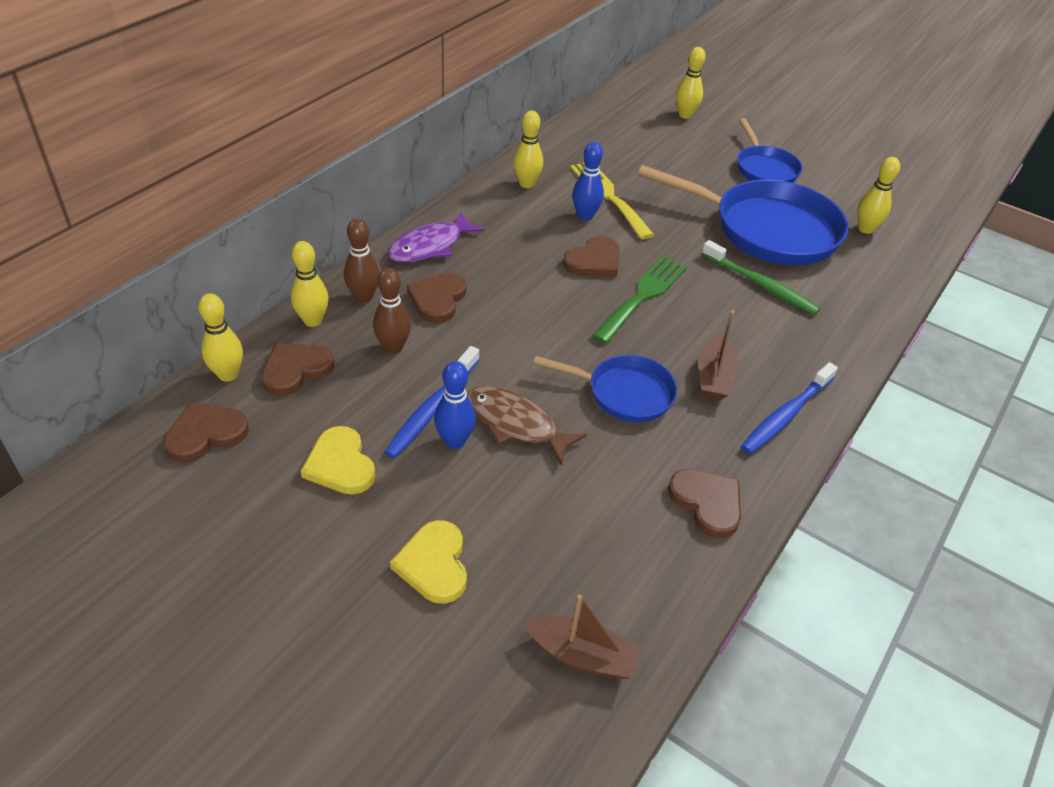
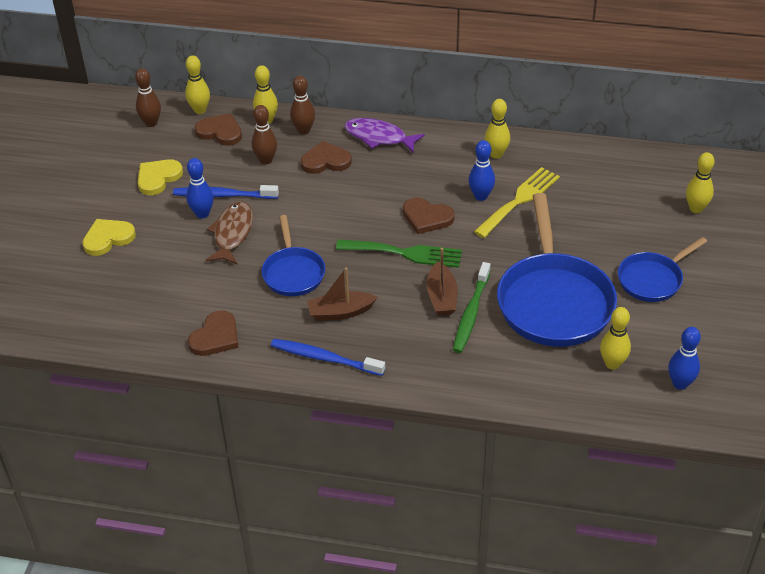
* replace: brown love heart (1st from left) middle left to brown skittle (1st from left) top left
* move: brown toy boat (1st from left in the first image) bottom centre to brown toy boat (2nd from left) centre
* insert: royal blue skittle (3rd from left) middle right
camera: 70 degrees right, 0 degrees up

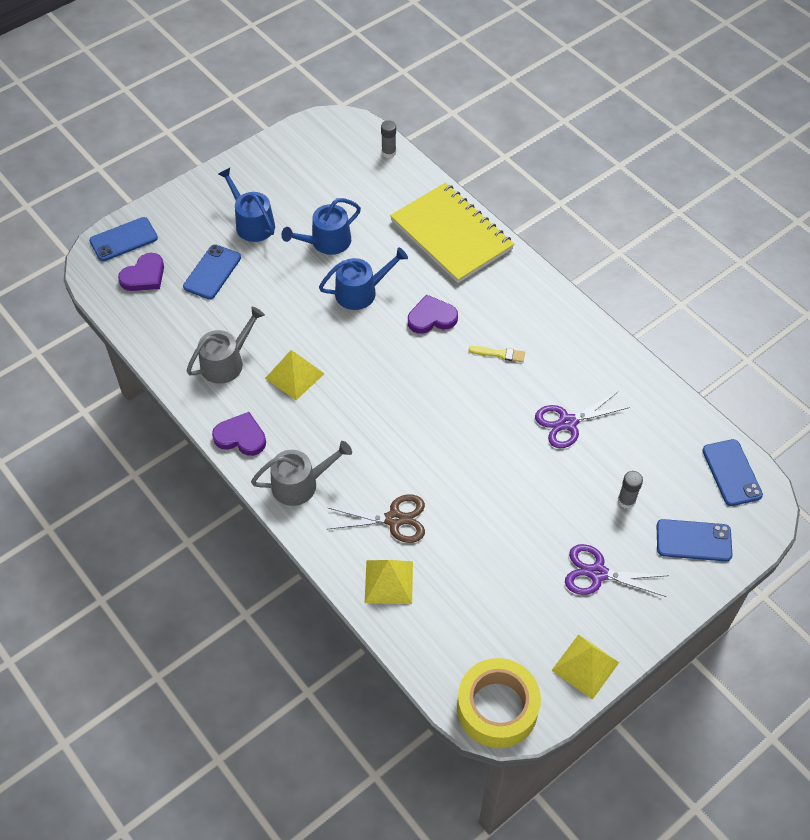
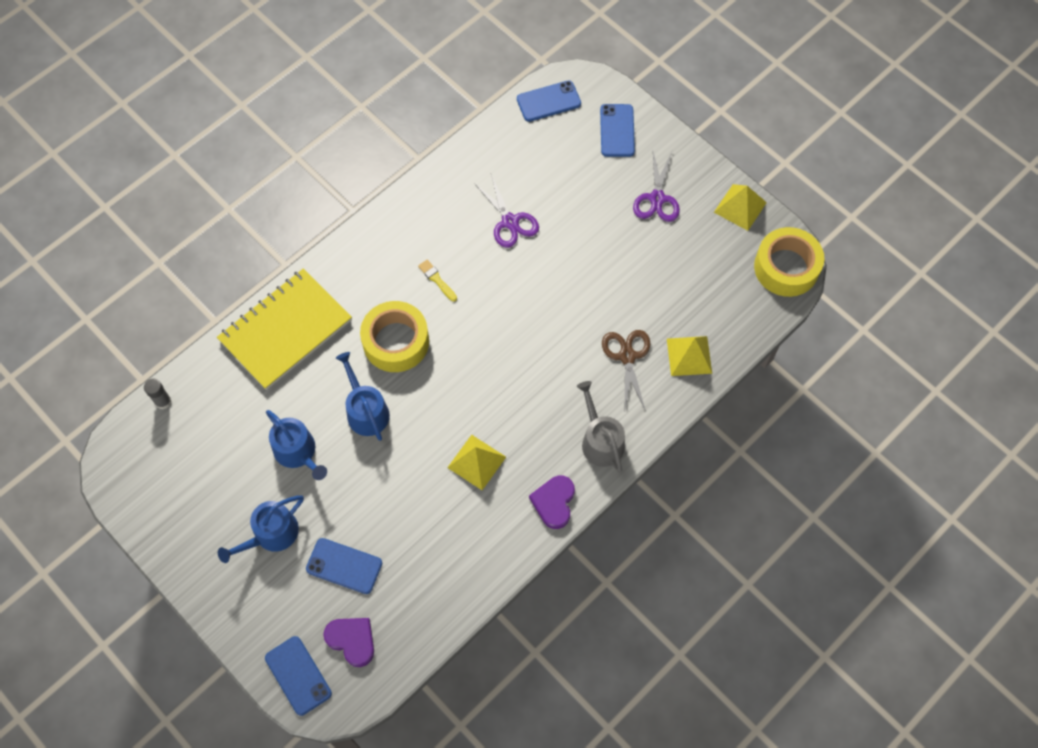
* replace: purple love heart (3rd from left) centre to golden sticky tape (1st from left) centre
* delete: ash-grey watering pot (1st from left) middle left
* rotate: golden brush centre = centre 45 degrees counterclockwise
* delete: ash-grey stick of glue (2nd from left) middle right
camera: 95 degrees left, 10 degrees up

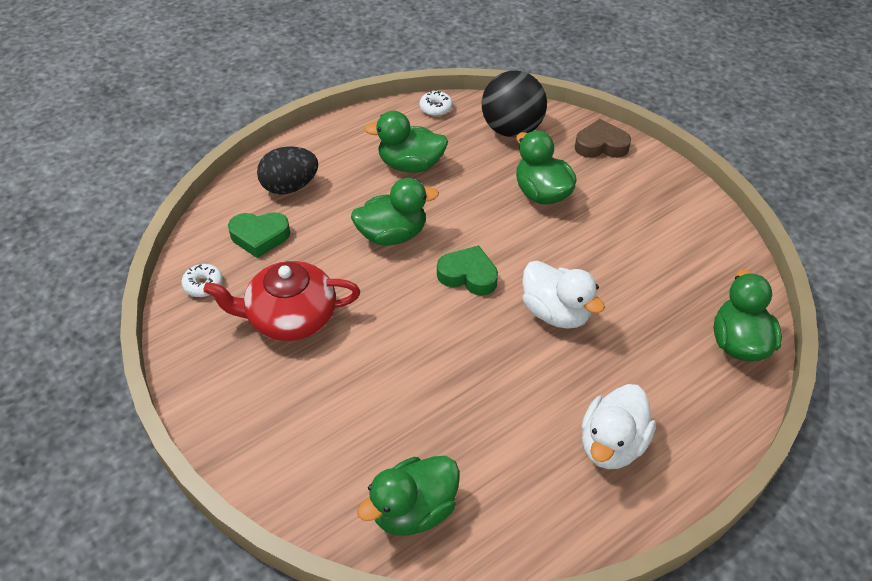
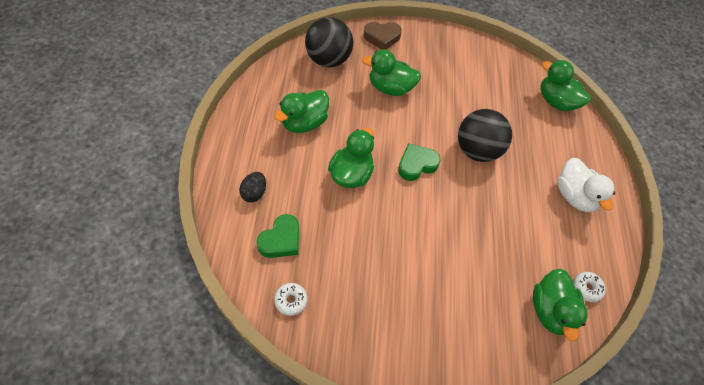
* move: white doughnut (2nd from left) top centre to bottom right
* rotate: brown love heart top right = top centre 135 degrees counterclockwise
* resize: black egg top left = centre x0.65
* delete: scarlet teapot middle left
* replace: white duck (1st from left) centre to black sphere (2nd from left) middle right
camera: 55 degrees left, 10 degrees up

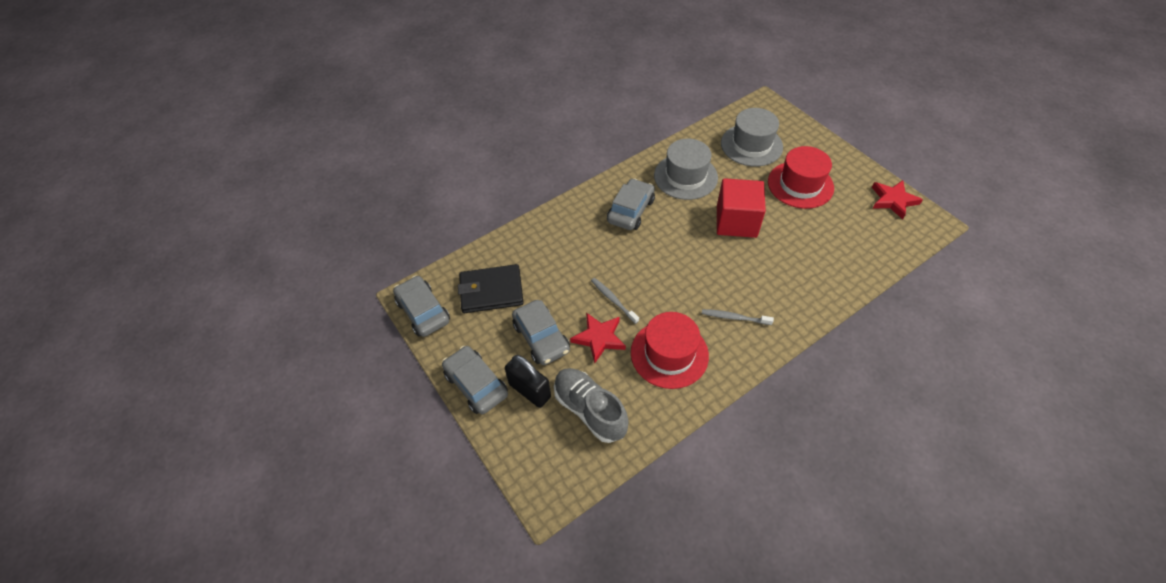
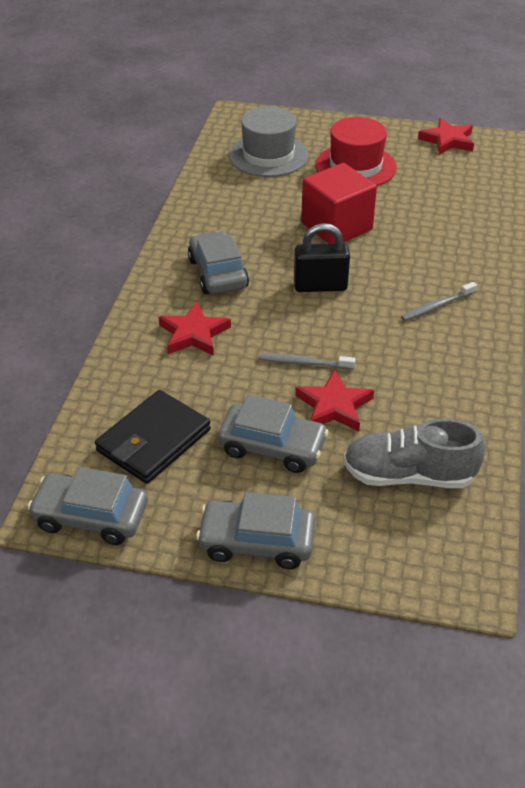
* delete: ash-grey top hat (1st from left) top centre
* delete: scarlet top hat (1st from left) centre
* move: black small lock centre to top centre
* insert: scarlet star shape (1st from left) centre
camera: 45 degrees left, 10 degrees down

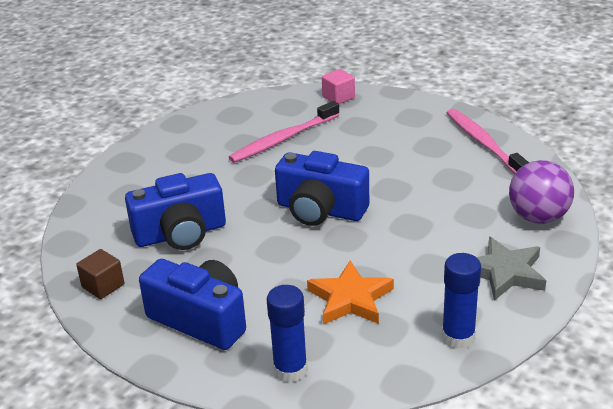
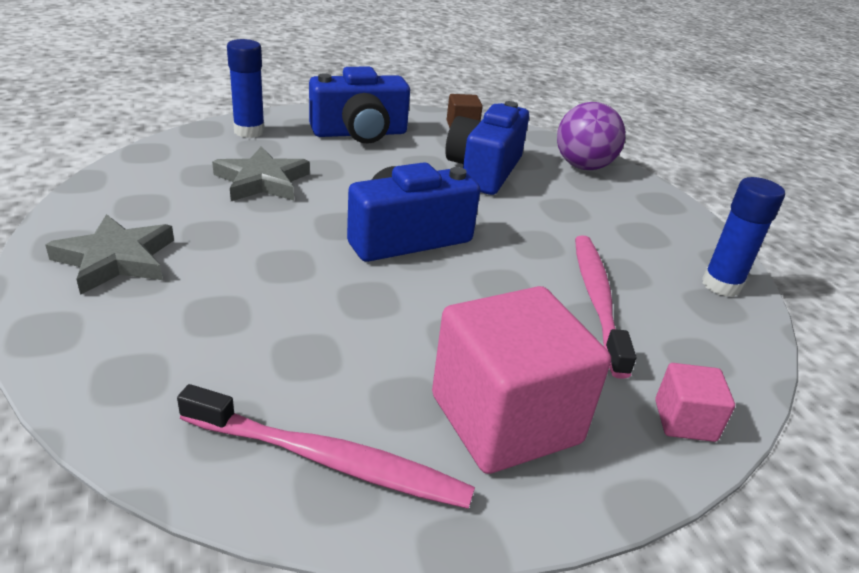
* move: purple sphere middle right to top right
* move: royal blue stick of glue (2nd from left) bottom right to middle right
* recolor: orange star shape bottom centre to ash-grey star shape (2nd from left) top left
* insert: rose-pink cube (1st from left) centre
camera: 125 degrees right, 0 degrees up

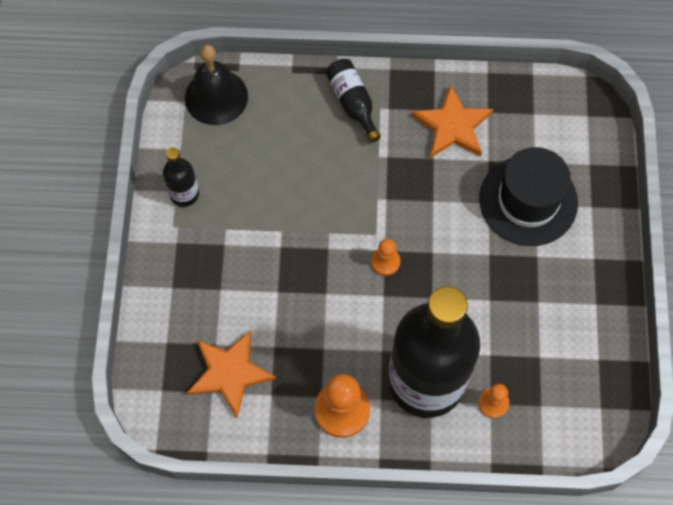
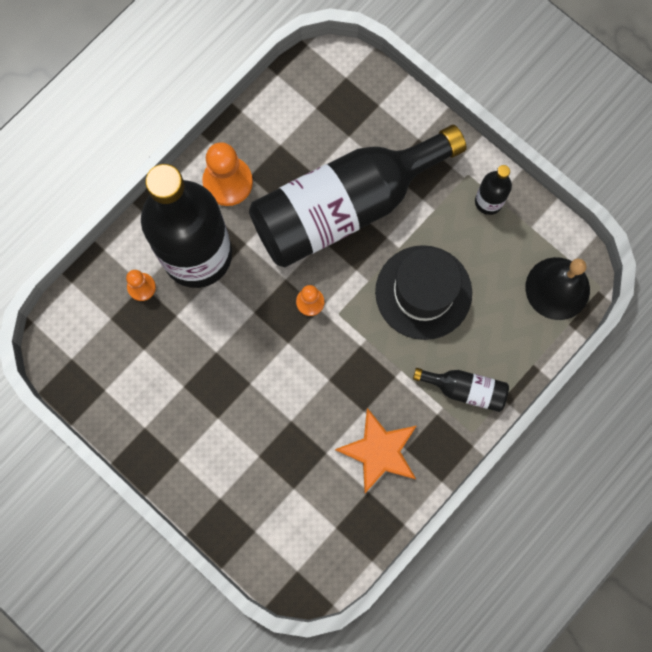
* move: black top hat middle right to centre
* delete: orange star shape (1st from left) bottom centre
* insert: black bottle (2nd from left) top centre
camera: 130 degrees right, 10 degrees up

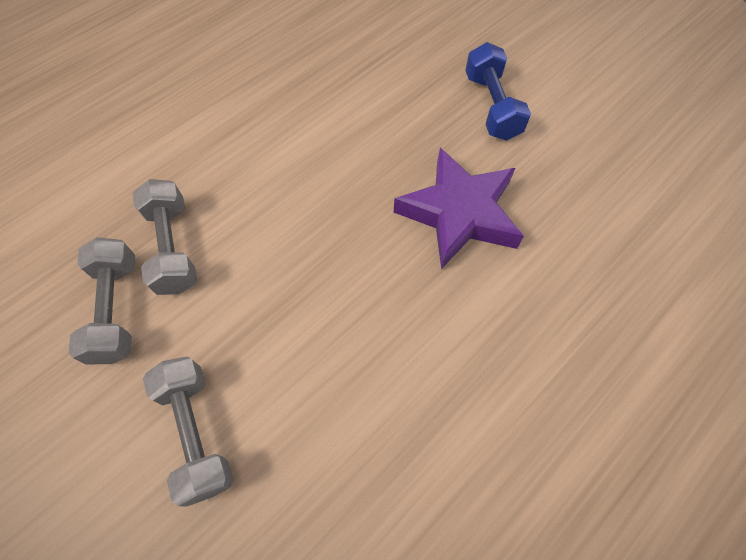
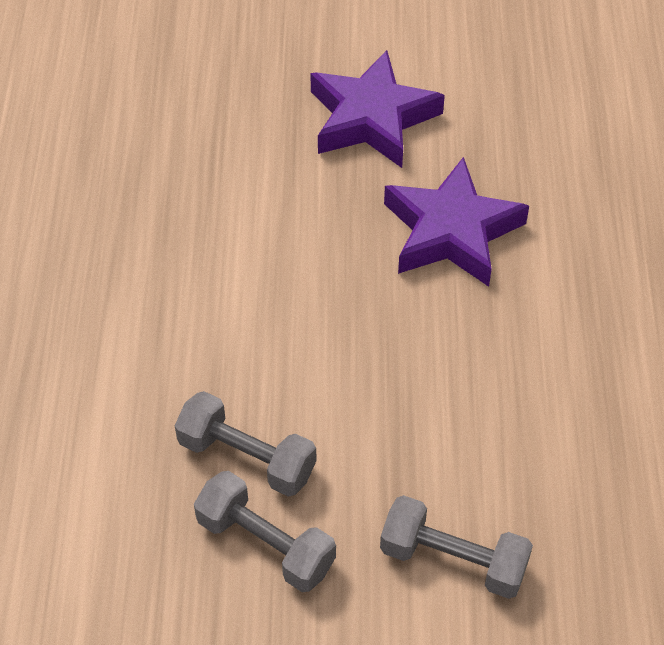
* replace: royal blue free weight top right to purple star shape (1st from left) top centre
camera: 45 degrees left, 10 degrees down

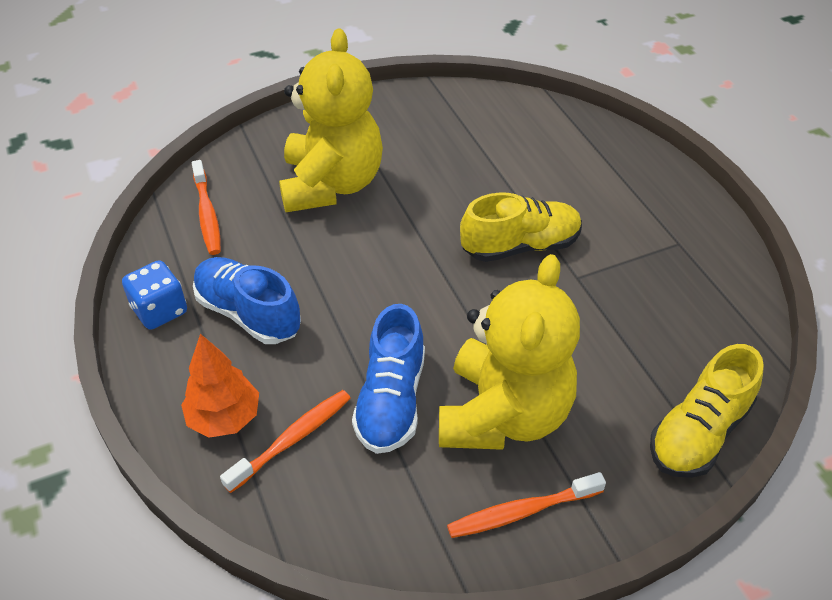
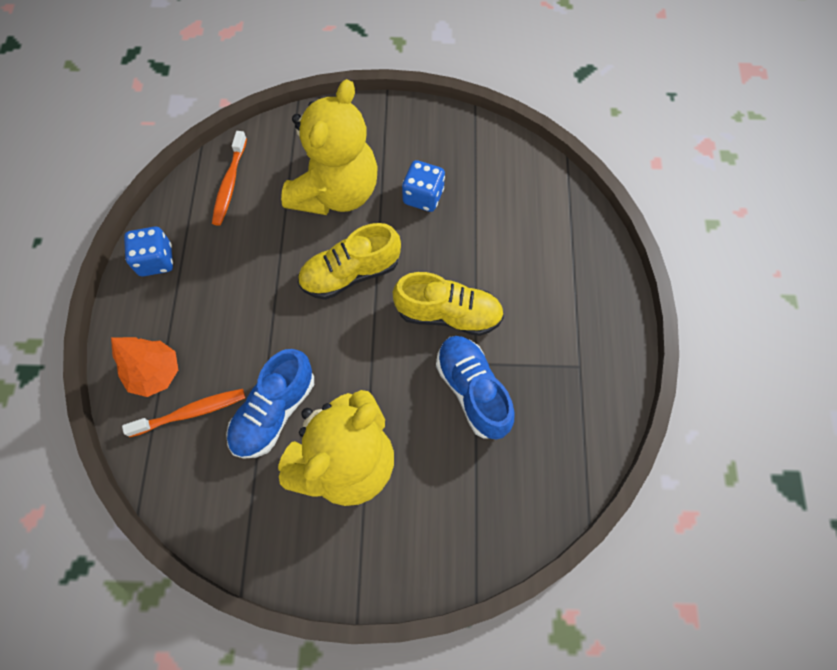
* move: royal blue lace-up shoe (1st from left in the first image) middle left to royal blue lace-up shoe (2nd from left) centre
* move: golden lace-up shoe (2nd from left in the first image) bottom right to golden lace-up shoe (1st from left) centre
* delete: orange dental brush (3rd from left) bottom centre
* insert: royal blue die (2nd from left) top centre
camera: 25 degrees right, 20 degrees up

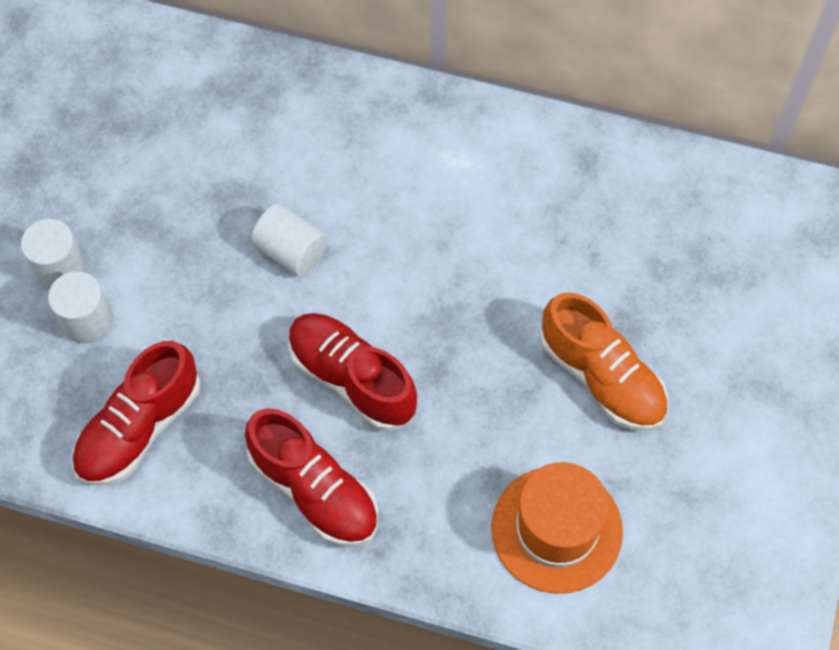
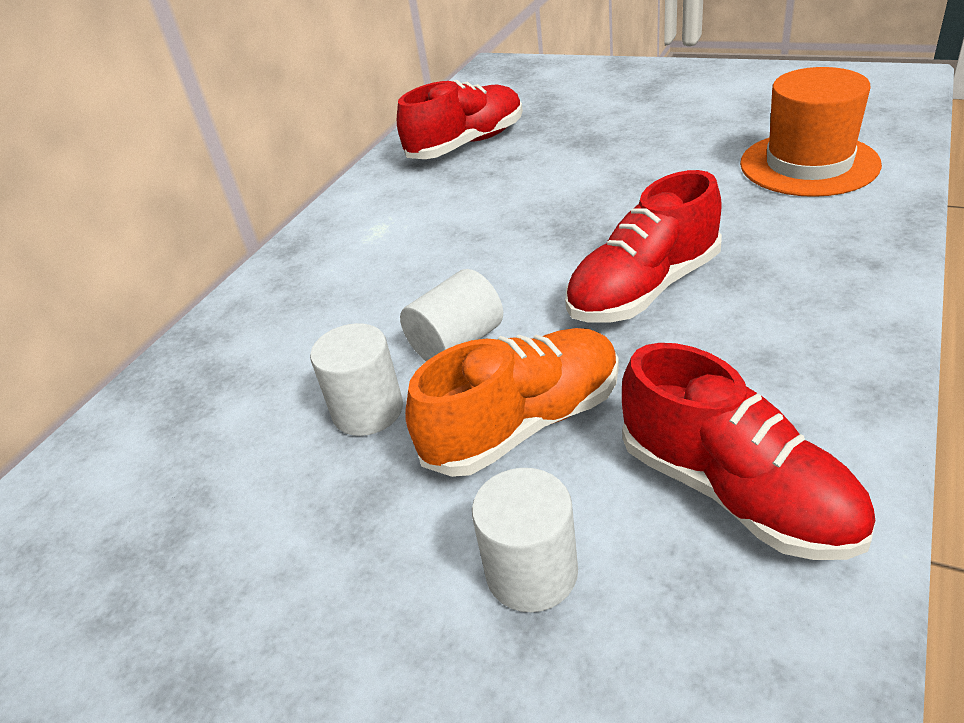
* move: white cylinder (1st from left) middle left to centre
* move: orange lace-up shoe middle right to centre
* move: scarlet lace-up shoe (2nd from left in the first image) bottom centre to scarlet lace-up shoe (1st from left) top centre
camera: 75 degrees left, 25 degrees down

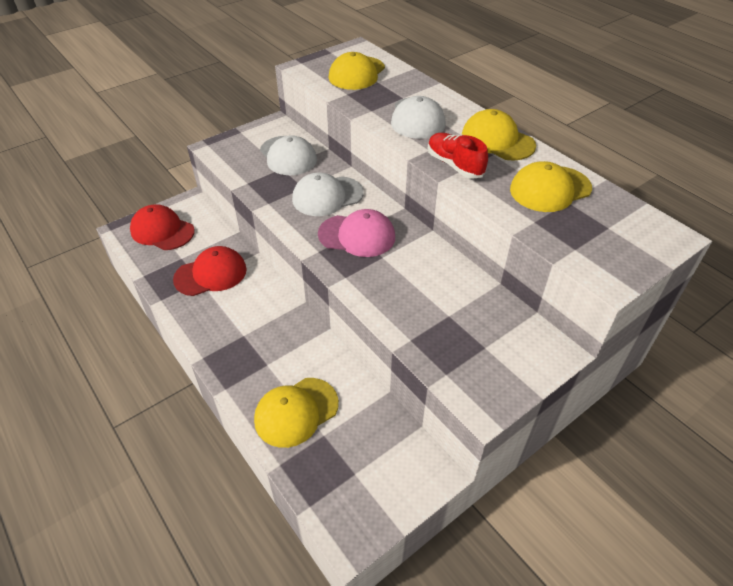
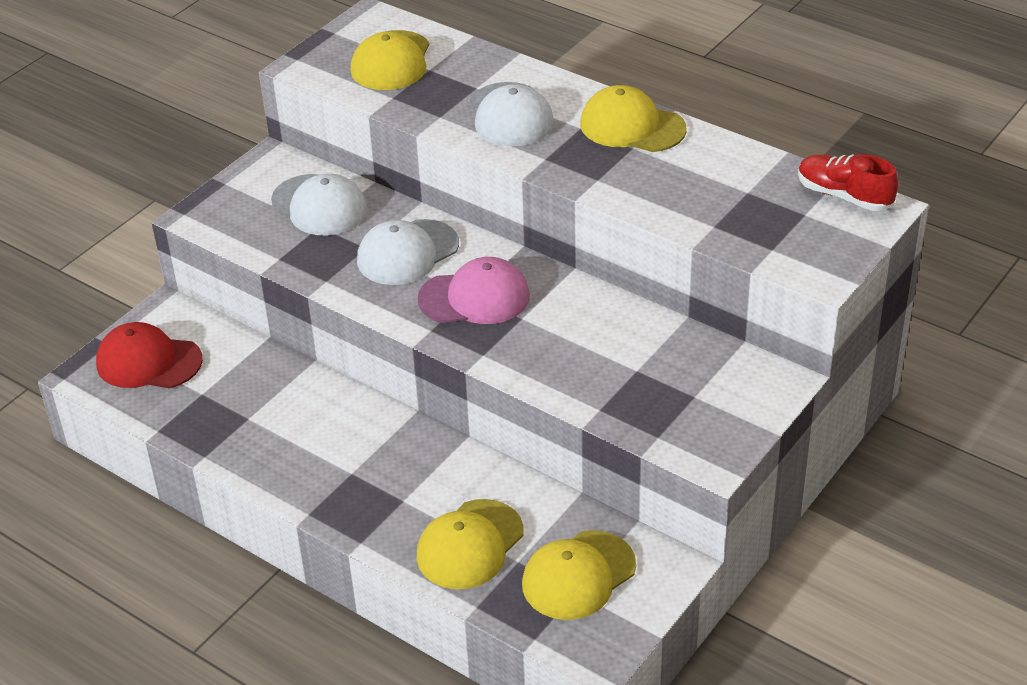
* move: scarlet lace-up shoe top centre to top right
* move: golden peaked cap (4th from left in the first image) top right to golden peaked cap (3rd from left) bottom centre
* delete: scarlet peaked cap (2nd from left) middle left
camera: 15 degrees left, 5 degrees down

